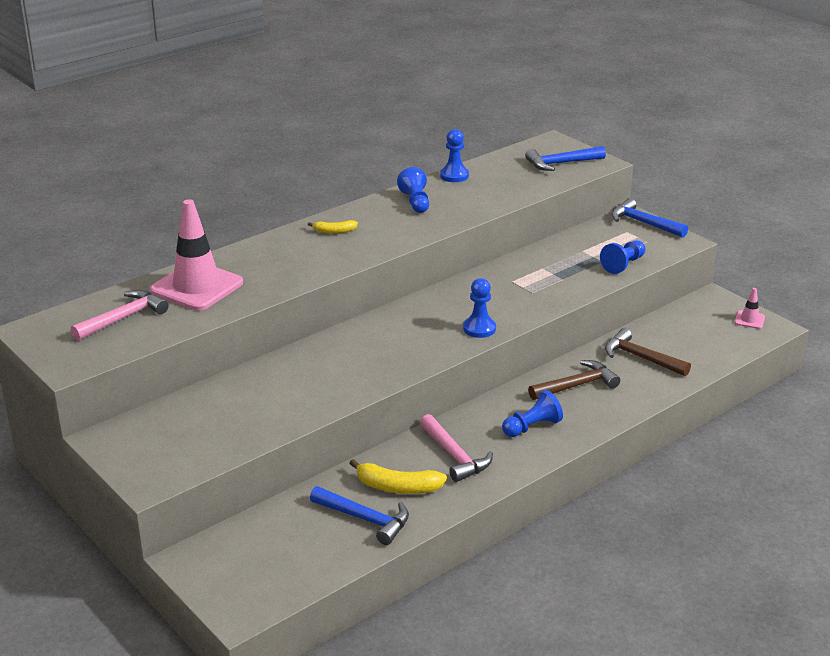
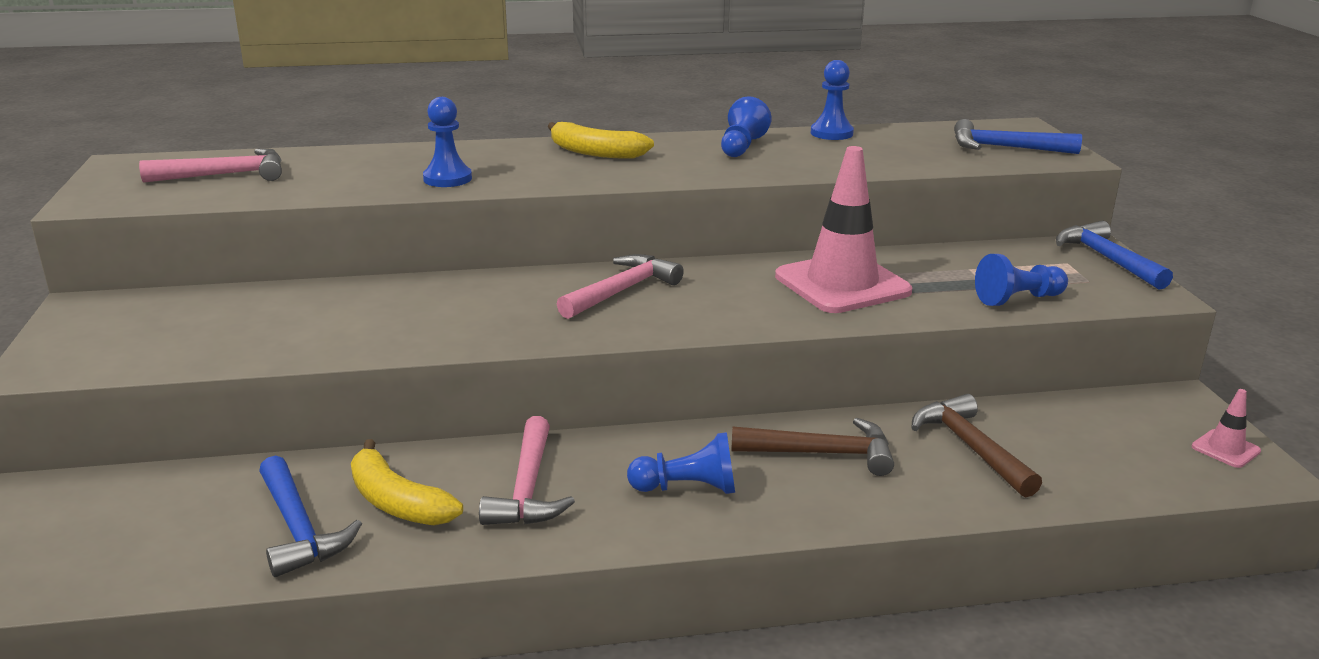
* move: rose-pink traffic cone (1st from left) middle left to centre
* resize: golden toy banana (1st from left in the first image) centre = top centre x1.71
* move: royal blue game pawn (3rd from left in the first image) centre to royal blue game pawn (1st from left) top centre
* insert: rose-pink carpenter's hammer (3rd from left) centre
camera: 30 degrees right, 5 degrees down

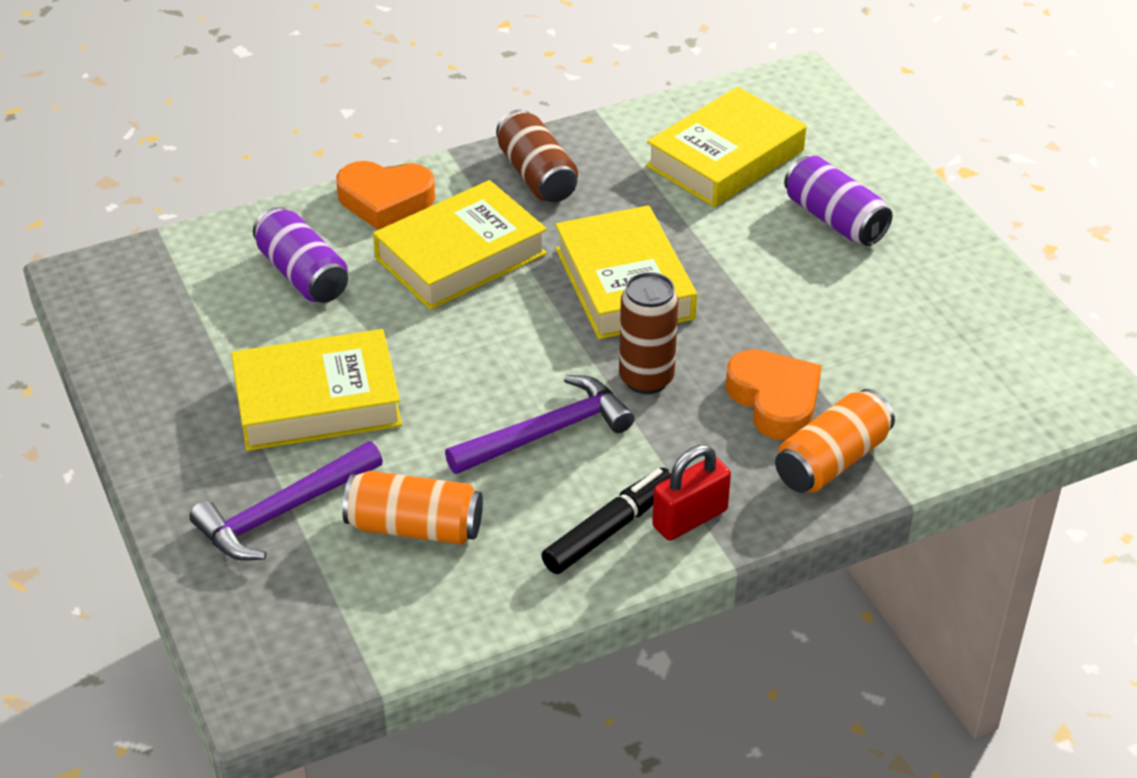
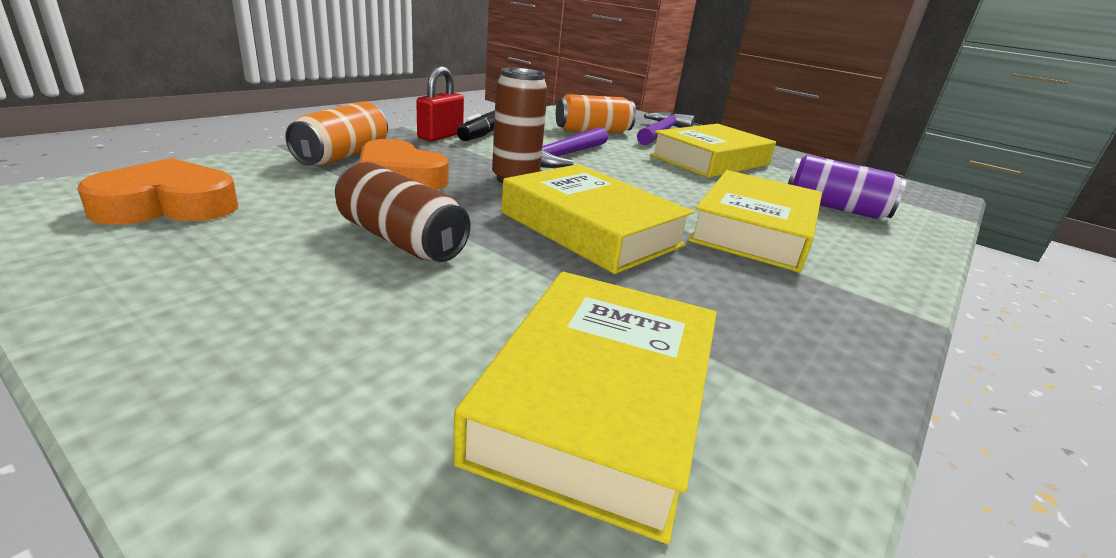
* move: brown tin (1st from left) top centre to centre
* delete: purple tin (2nd from left) top right
* move: orange love heart (1st from left) top centre to middle left
camera: 150 degrees right, 15 degrees down

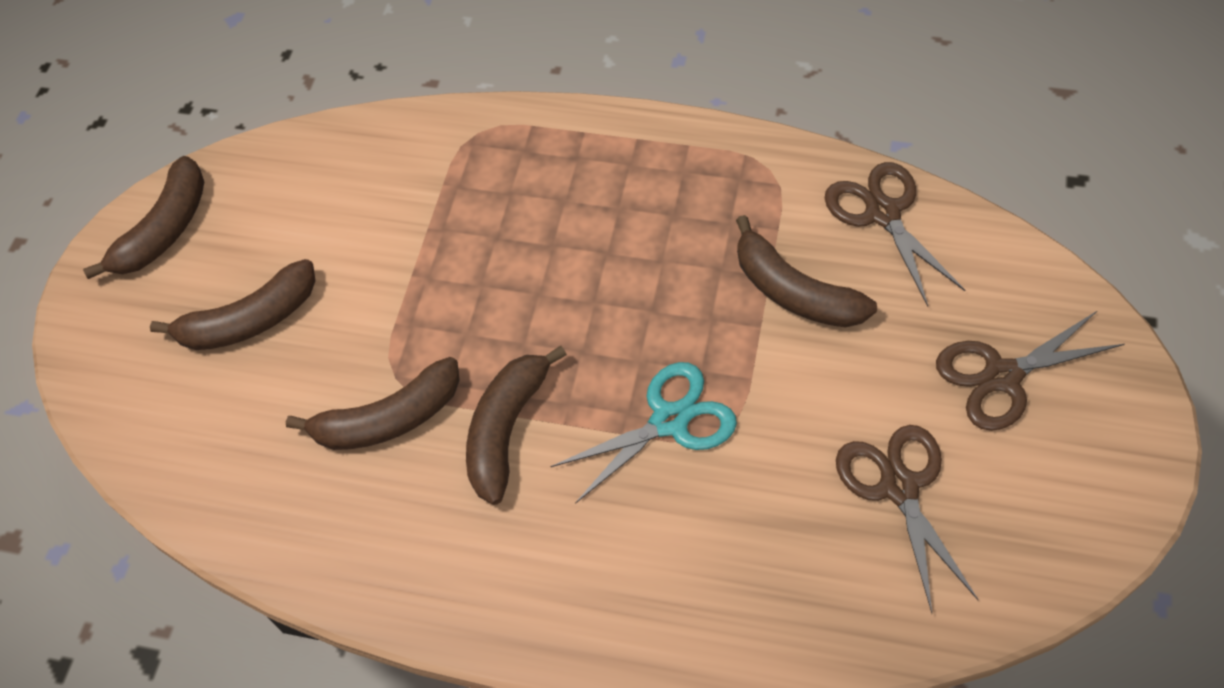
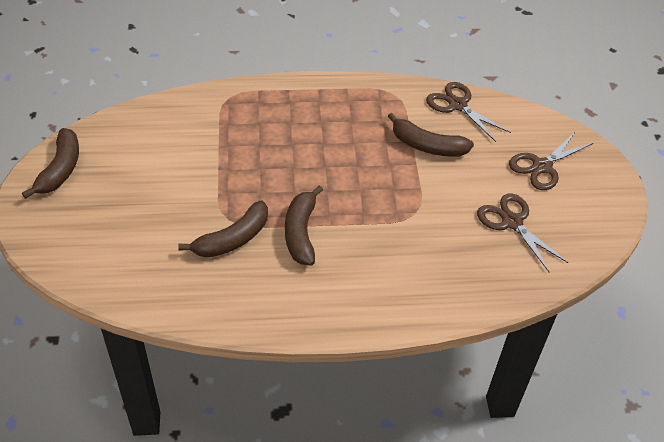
* delete: brown toy banana (2nd from left) middle left
* delete: turquoise pair of scissors centre
camera: 25 degrees left, 10 degrees down

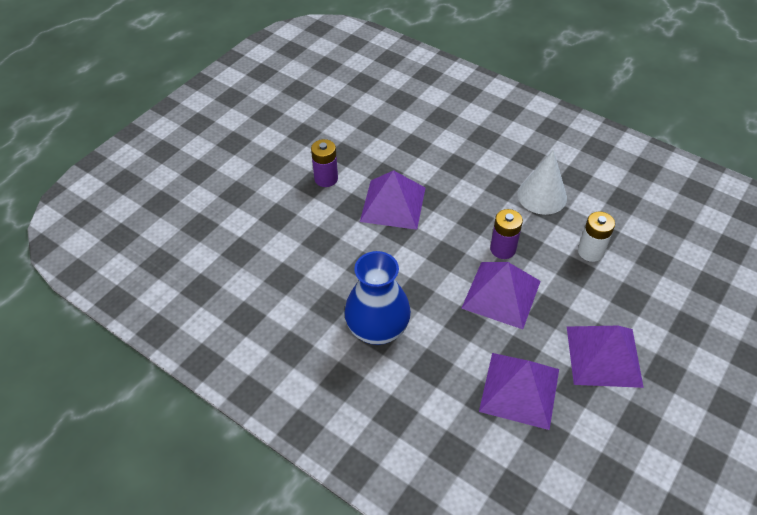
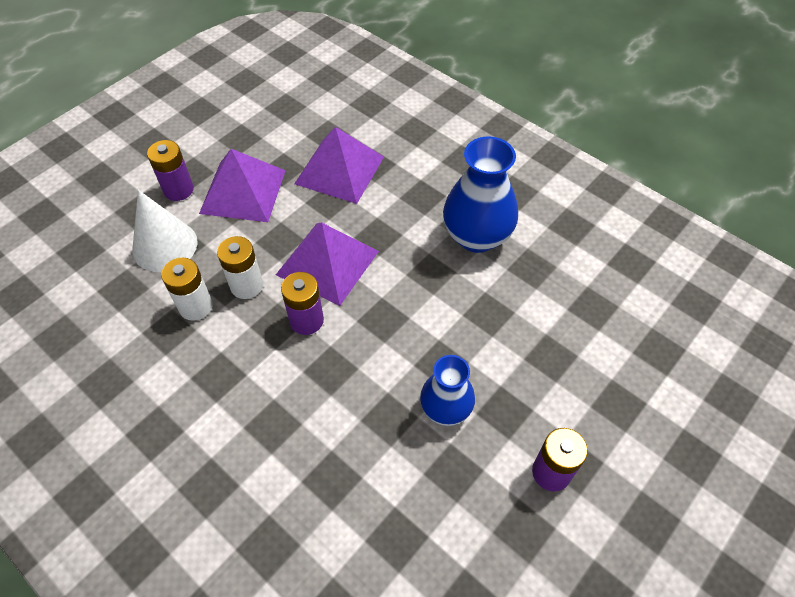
* move: white cone middle right to middle left
* replace: purple pyramid (1st from left) centre to royal blue vase (1st from left) centre
* insert: purple power cell (1st from left) top left
* insert: white power cell (2nd from left) middle left
camera: 175 degrees left, 5 degrees up

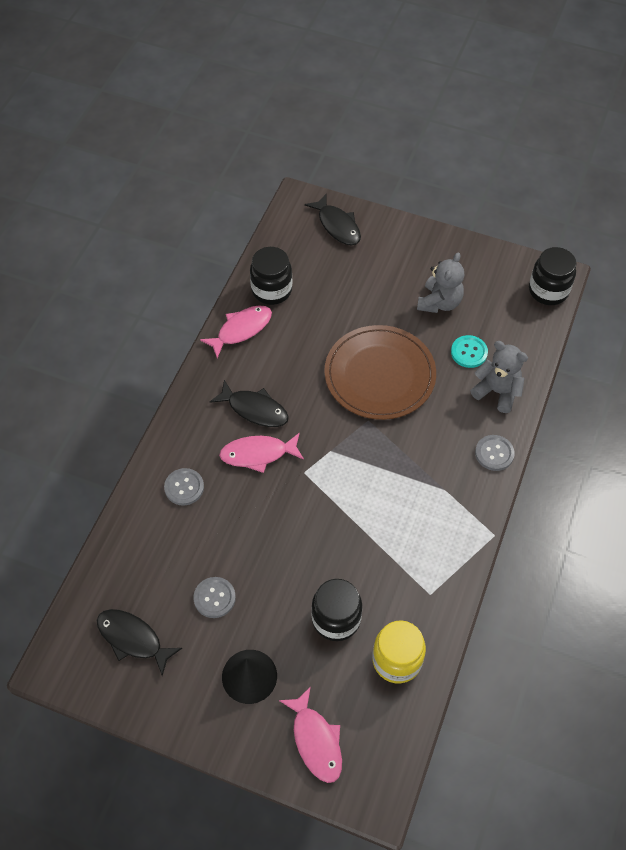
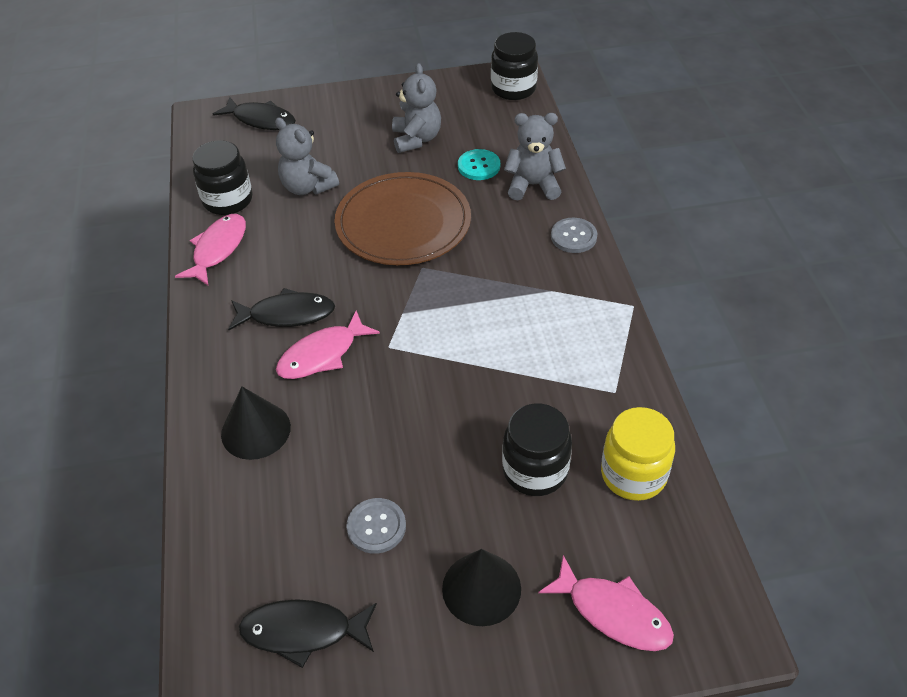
* replace: ash-grey button (1st from left) middle left to black cone (1st from left) middle left
* insert: ash-grey teddy bear (1st from left) top centre
camera: 30 degrees left, 10 degrees down

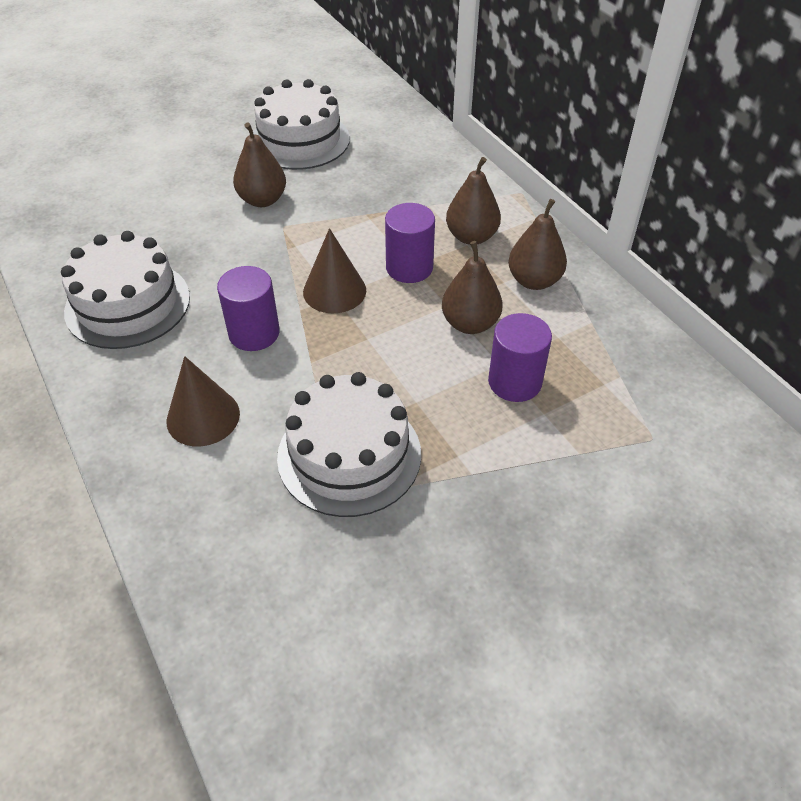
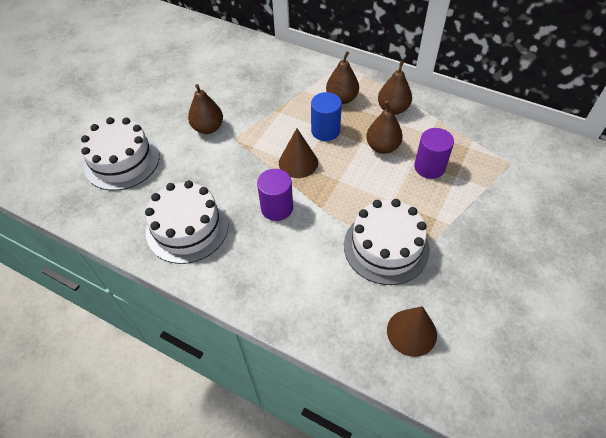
* move: white cake (2nd from left in the first image) top centre to white cake (1st from left) middle left
* recolor: purple cylinder (2nd from left) top centre to royal blue cylinder top centre
* move: brown cone (1st from left in the first image) middle left to brown cone (2nd from left) bottom right
camera: 30 degrees left, 5 degrees up

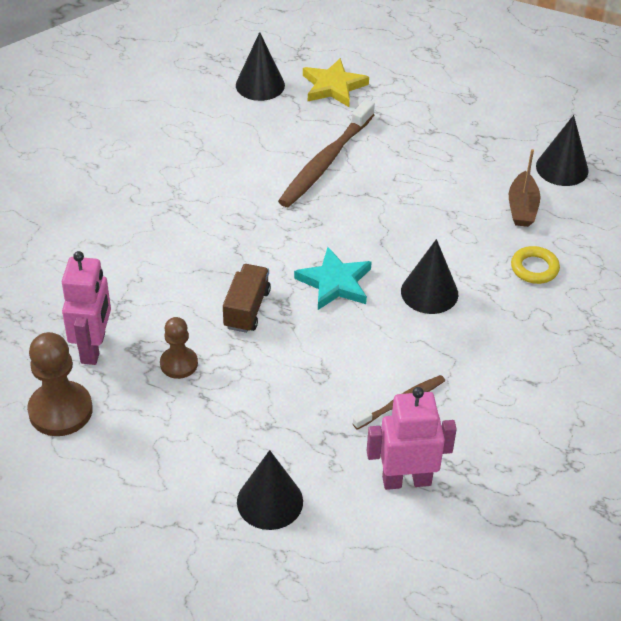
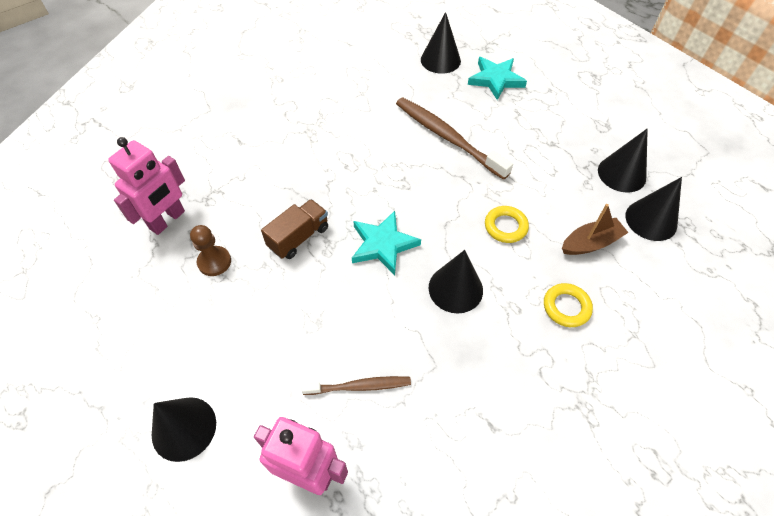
* recolor: golden star shape top centre to turquoise star shape (2nd from left) top centre
* rotate: brown dental brush (1st from left in the first image) top centre = top centre 75 degrees clockwise
* rotate: brown toy boat top right = middle right 150 degrees counterclockwise
* delete: brown game pawn (1st from left) middle left
* insert: black cone (4th from left) top right
* insert: golden ring (1st from left) centre
camera: 30 degrees right, 10 degrees up

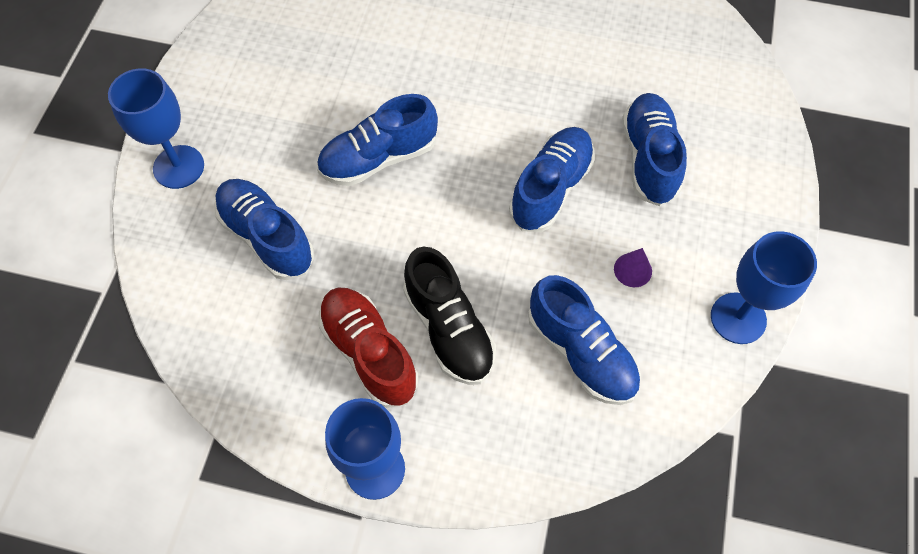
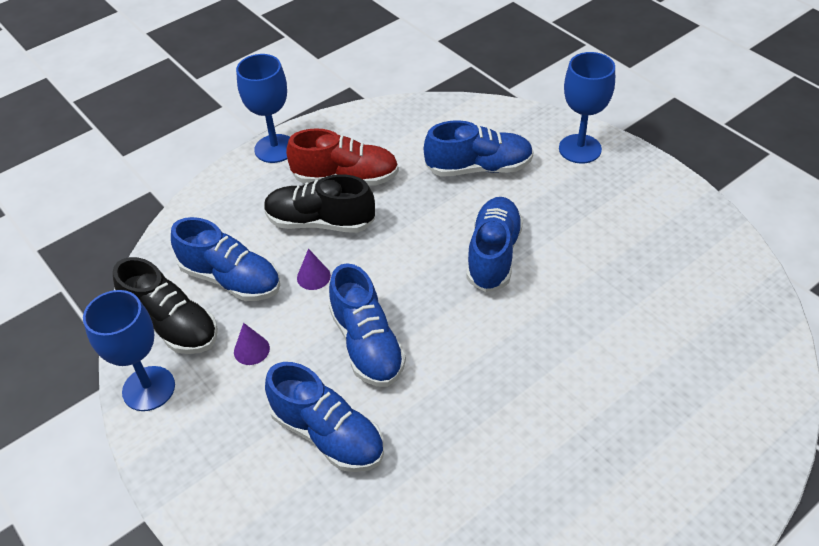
* rotate: royal blue lace-up shoe (4th from left in the first image) centre = middle left 150 degrees counterclockwise
* insert: purple cone (2nd from left) centre
* insert: black lace-up shoe (1st from left) middle left
camera: 130 degrees right, 15 degrees down

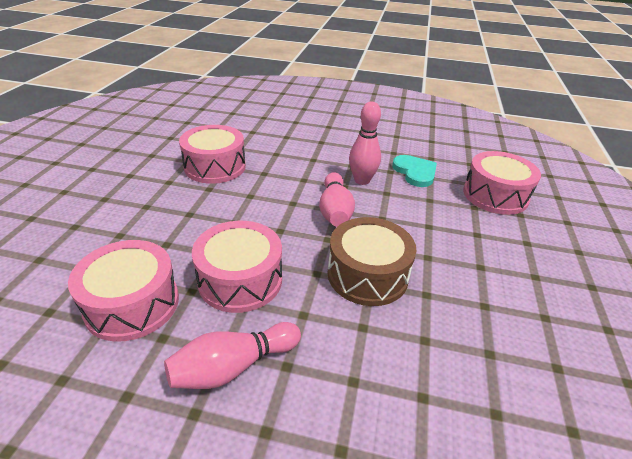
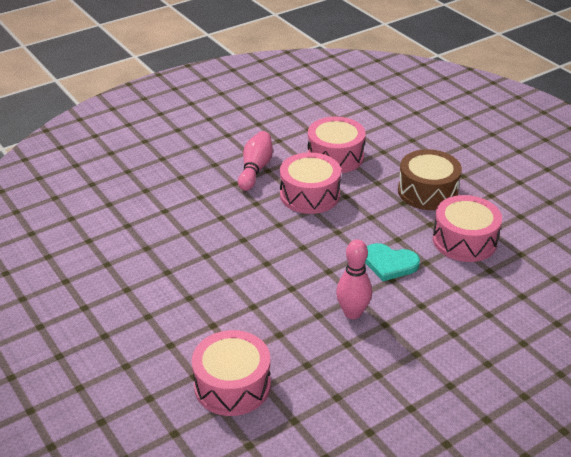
* move: turquoise love heart centre to middle right
* delete: rose-pink skittle (2nd from left) centre
* move: brown snare drum centre to middle right
camera: 135 degrees right, 0 degrees up

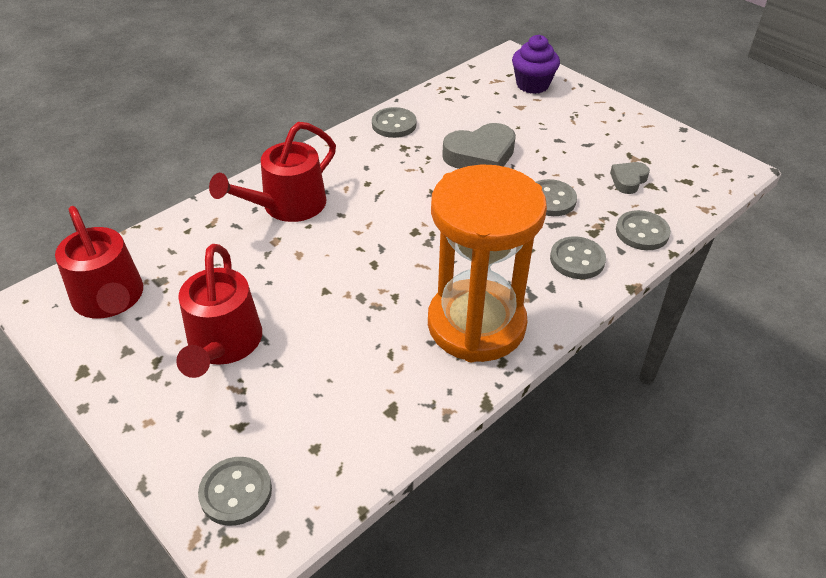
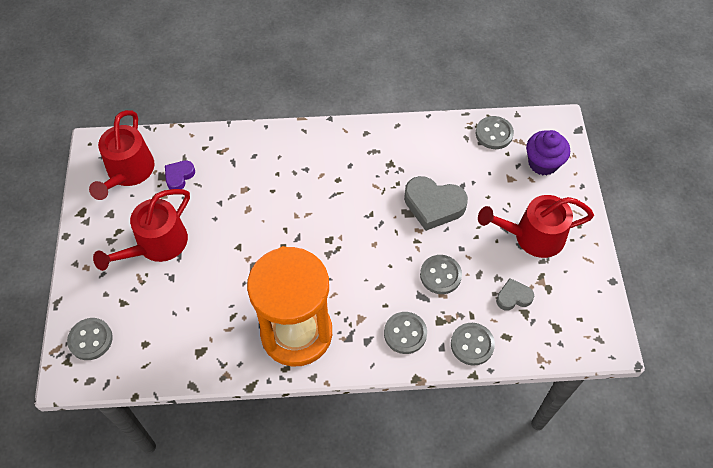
* move: ash-grey button (2nd from left in the first image) top centre to ash-grey button (5th from left) top right
* move: scarlet watering pot (3rd from left) top left to middle right
* insert: purple love heart middle left
camera: 40 degrees right, 15 degrees up

